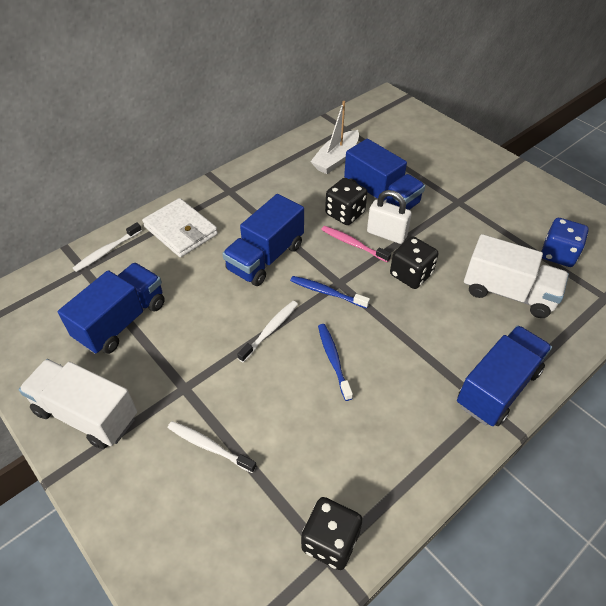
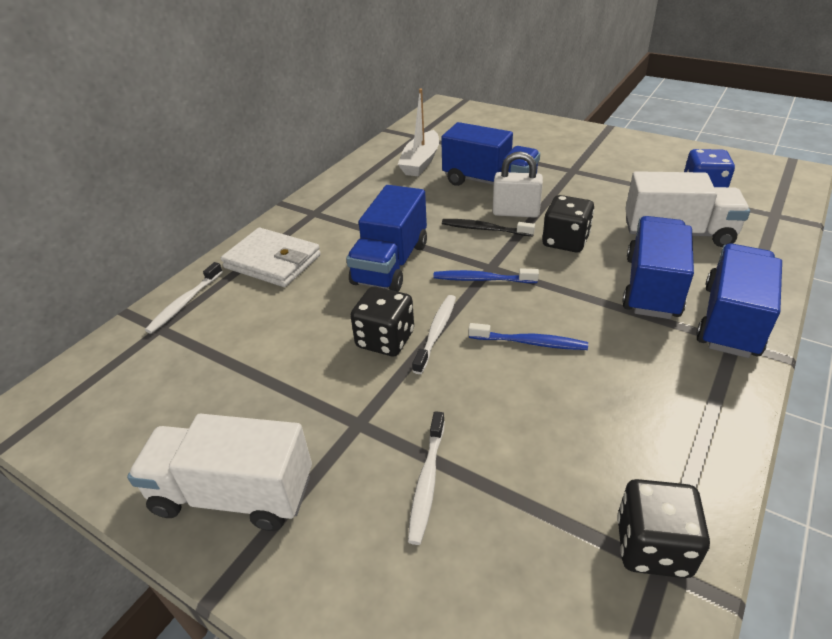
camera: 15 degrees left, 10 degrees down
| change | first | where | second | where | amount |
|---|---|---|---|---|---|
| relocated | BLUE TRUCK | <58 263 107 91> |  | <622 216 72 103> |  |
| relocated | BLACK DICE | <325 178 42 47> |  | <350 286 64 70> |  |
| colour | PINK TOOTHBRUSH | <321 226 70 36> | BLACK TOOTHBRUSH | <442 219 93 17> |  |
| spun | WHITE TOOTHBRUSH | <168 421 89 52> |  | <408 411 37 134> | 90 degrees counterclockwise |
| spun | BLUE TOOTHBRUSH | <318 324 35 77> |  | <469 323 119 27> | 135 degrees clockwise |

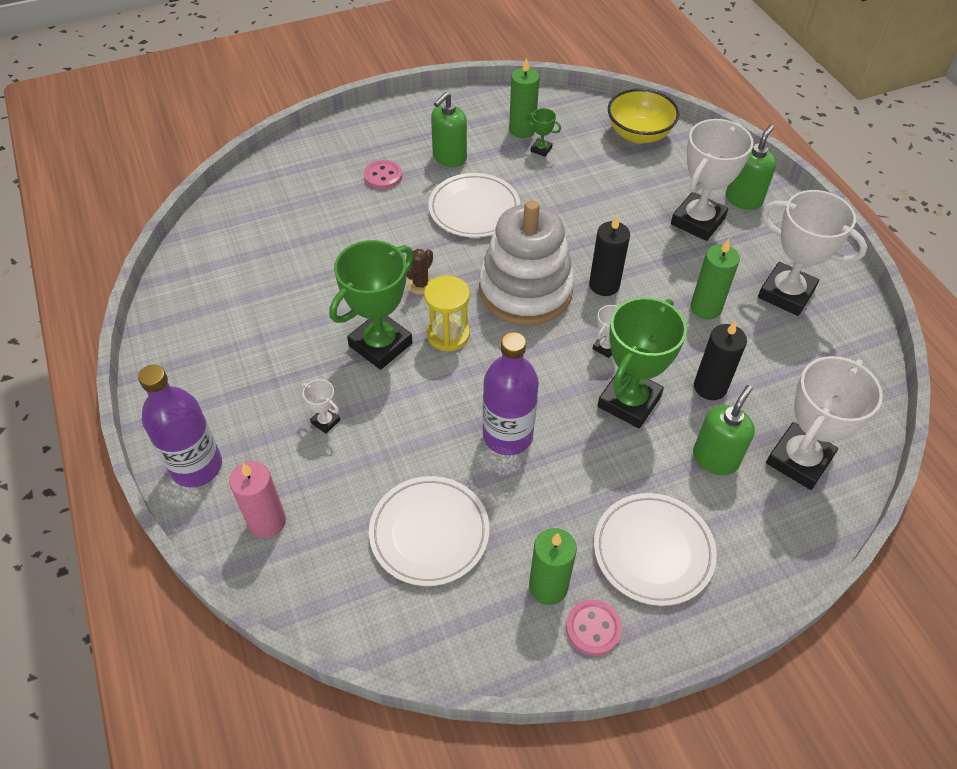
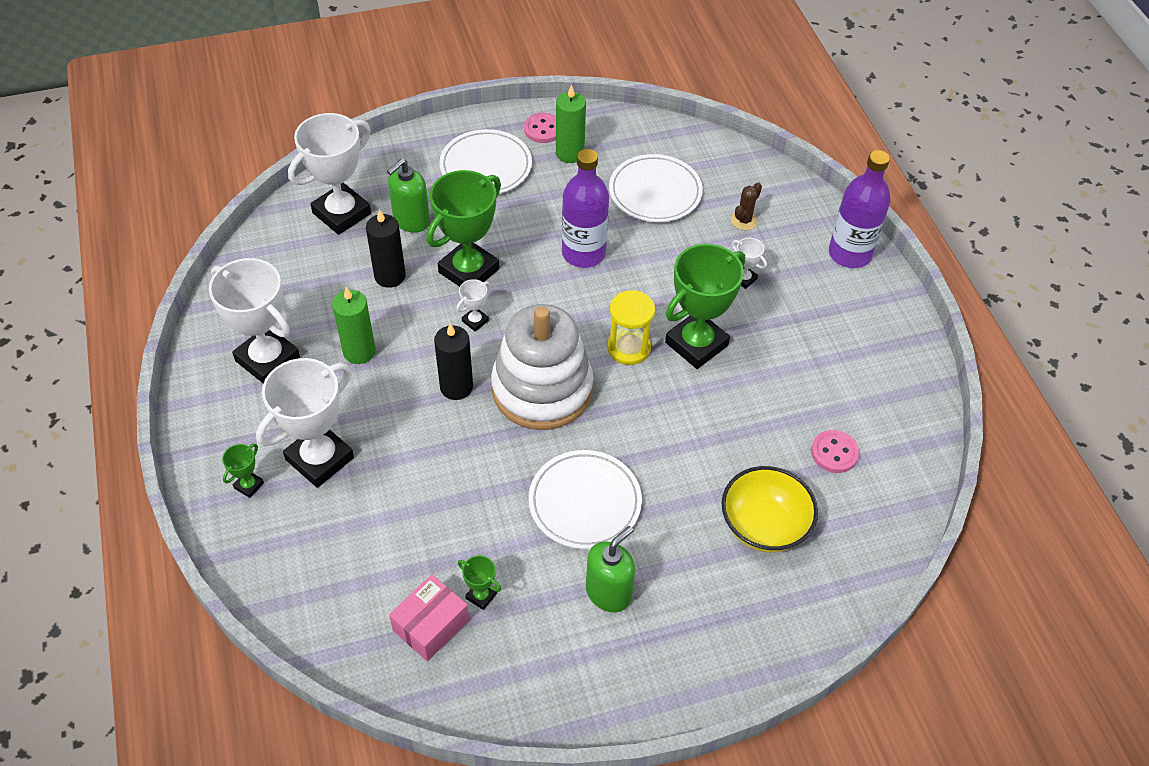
camera: 175 degrees left, 0 degrees up
| change | first | where | second | where | amount |
|---|---|---|---|---|---|
| missing | PINK CANDLE | <229 461 57 77> |  |  |  |
| missing | GREEN CANDLE | <509 58 31 80> |  |  |  |
| appeared |  |  | PINK BOX | <389 574 80 87> |  |
| relocated | PINK BUTTON | <364 160 38 29> |  | <811 430 49 43> |  |
| relocated | BROWN CACTUS | <406 249 27 46> |  | <731 182 31 48> |  |
| relocated | YELLOW BOWL | <608 88 72 56> |  | <722 466 96 86> |  |
| exchanged | GREEN SOAP DISPENSER | <726 125 51 85> | GREEN TROPHY | <222 444 42 54> |  |

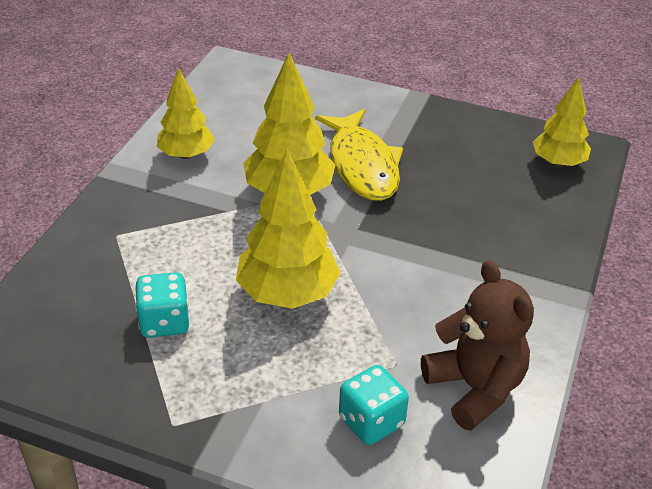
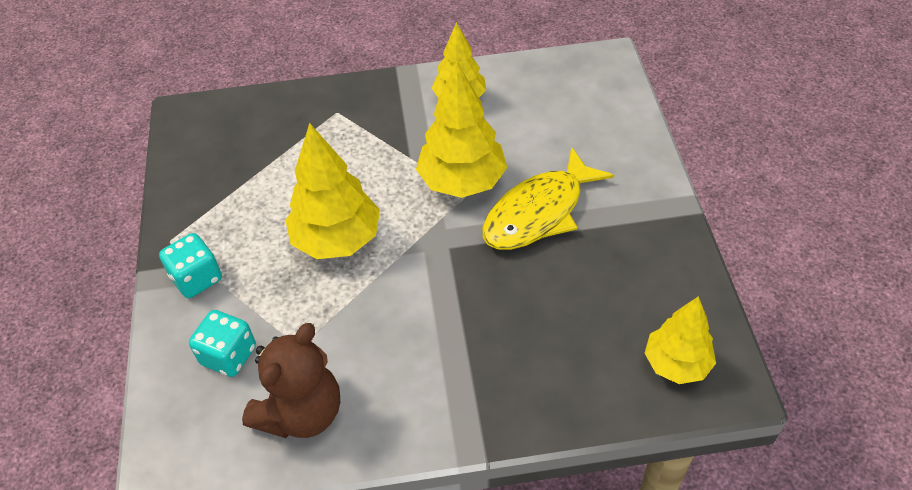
camera: 65 degrees right, 10 degrees up
| change | first | where | second | where | amount |
|---|---|---|---|---|---|
| relocated | TURQUOISE DICE | <135 272 54 66> |  | <159 233 63 65> |  |

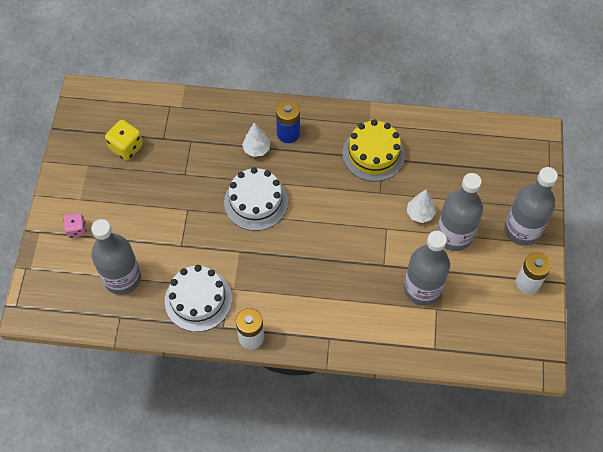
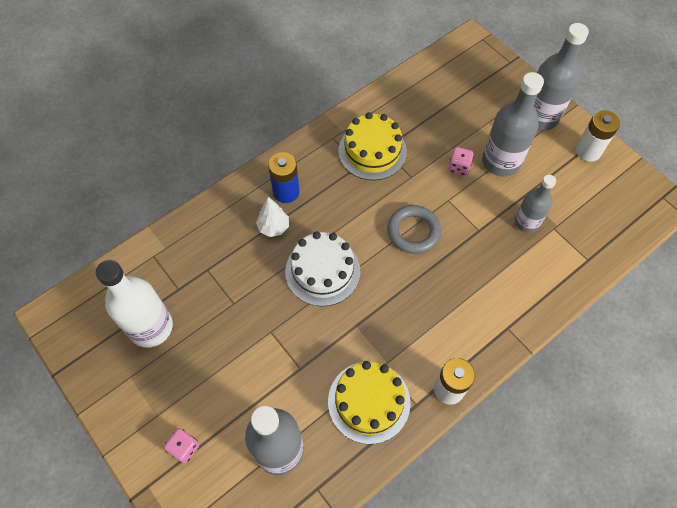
camera: 45 degrees left, 0 degrees up
| change | first | where | second | where | amount |
|---|---|---|---|---|---|
| appeared |  |  | GREY RING | <387 205 54 49> |  |
| exchanged | YELLOW DICE | <105 120 38 40> | WHITE BOTTLE | <96 260 77 88> |  |
| exchanged | WHITE TREE | <407 190 29 33> | PINK DICE | <449 147 25 28> |  |
| colour | WHITE CAKE | <165 265 67 67> | YELLOW CAKE | <328 361 83 83> |  |
| size | GREY BOTTLE | <404 231 46 75> |  | <514 175 42 58> | x0.62 |

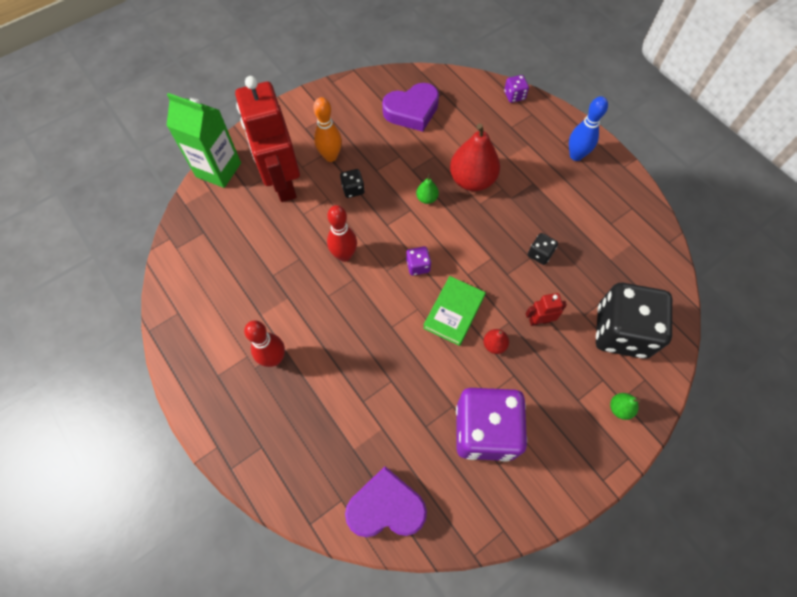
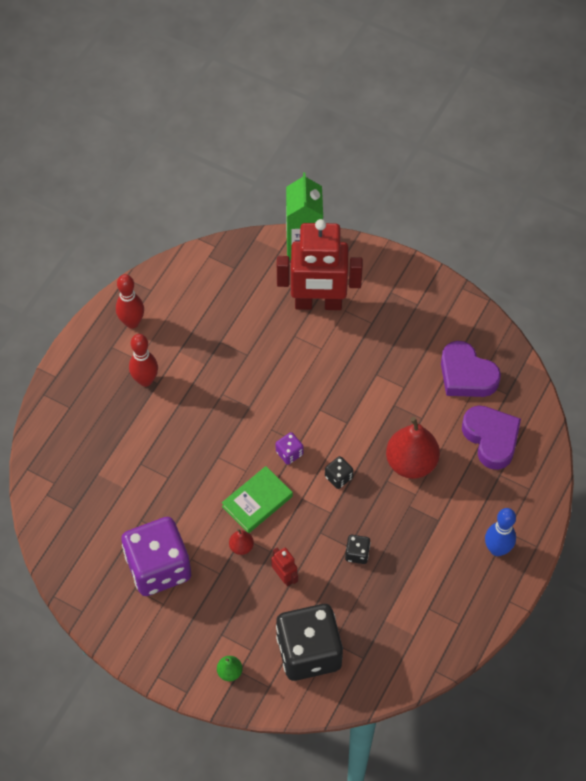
camera: 65 degrees right, 5 degrees down
| change | first | where | second | where | amount |
|---|---|---|---|---|---|
| missing | ORANGE BOWLING PIN | <314 97 28 65> |  |  |  |
| missing | GREEN PEAR | <416 173 23 31> |  |  |  |
| missing | PURPLE DICE | <504 75 25 28> |  |  |  |
| relocated | RED BOWLING PIN | <327 205 30 57> |  | <116 274 28 55> |  |
| relocated | BLACK DICE | <340 169 24 29> |  | <325 456 28 33> |  |
| relocated | PURPLE HEART | <345 466 82 71> |  | <462 405 59 65> |  |
| spun | RED ROBOT | <235 76 65 126> |  | <277 219 86 91> | 135 degrees counterclockwise |
| spun | GREEN BOOK | <423 276 63 70> |  | <222 466 71 67> | 45 degrees counterclockwise |

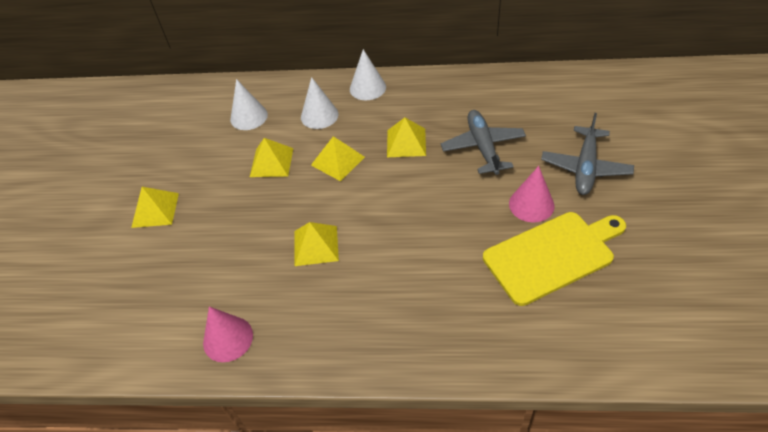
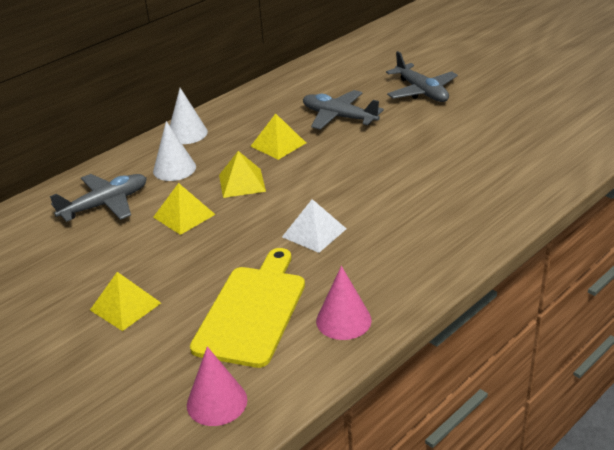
camera: 50 degrees left, 15 degrees down
| change | first | where | second | where | amount |
|---|---|---|---|---|---|
| relocated | YELLOW CUTTING BOARD | <483 212 143 94> |  | <190 248 115 120> |  |
| relocated | PINK CONE | <509 166 46 56> |  | <187 346 60 80> |  |
| exchanged | WHITE CONE | <230 79 38 51> | GREY PLANE | <50 174 97 48> |  |
| colour | YELLOW PYRAMID | <294 222 45 44> | WHITE PYRAMID | <282 199 64 54> |  |

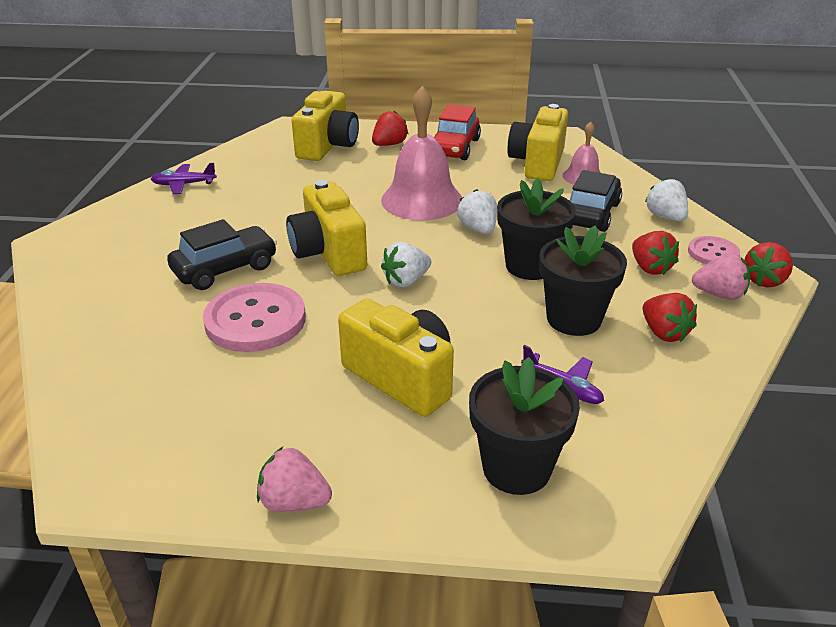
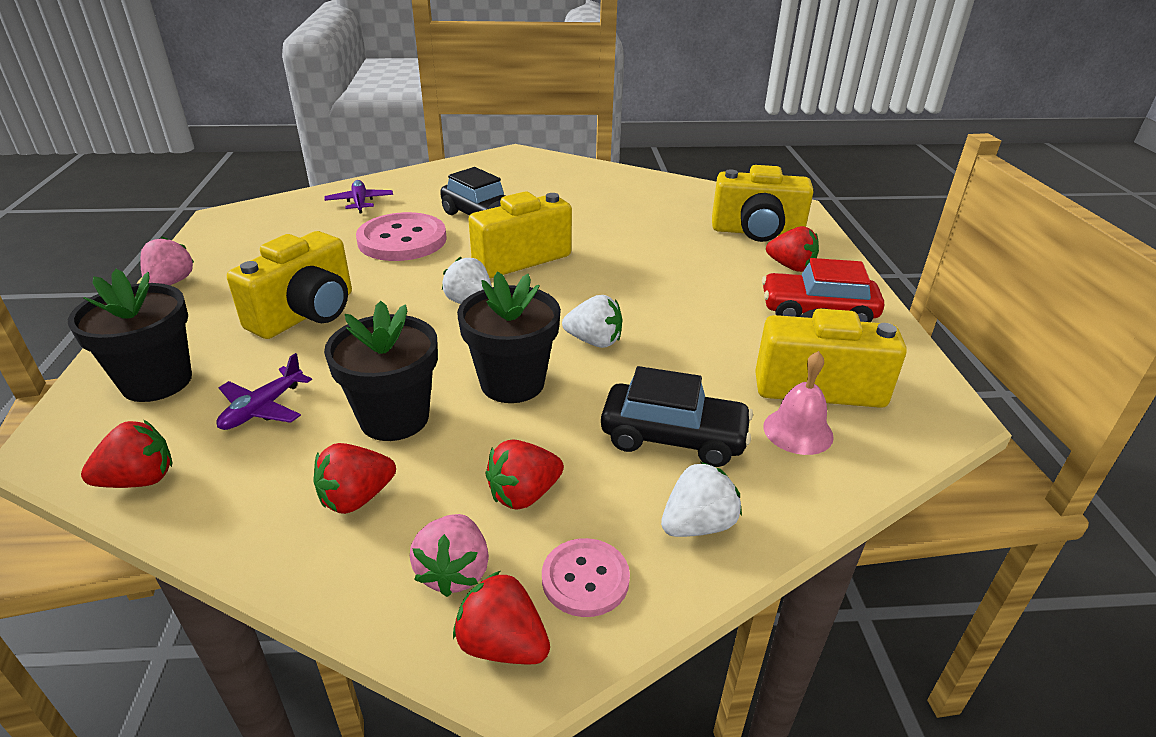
camera: 80 degrees right, 0 degrees up
| change | first | where | second | where | amount |
|---|---|---|---|---|---|
| missing | PINK BELL | <381 86 81 134> |  |  |  |
| appeared |  |  | RED STRAWBERRY | <81 420 91 68> |  |
| relocated | PURPLE PLANE | <151 163 66 31> |  | <325 180 68 33> |  |
| spun | WHITE STRAWBERRY | <457 189 40 45> |  | <562 295 61 53> | 45 degrees clockwise |

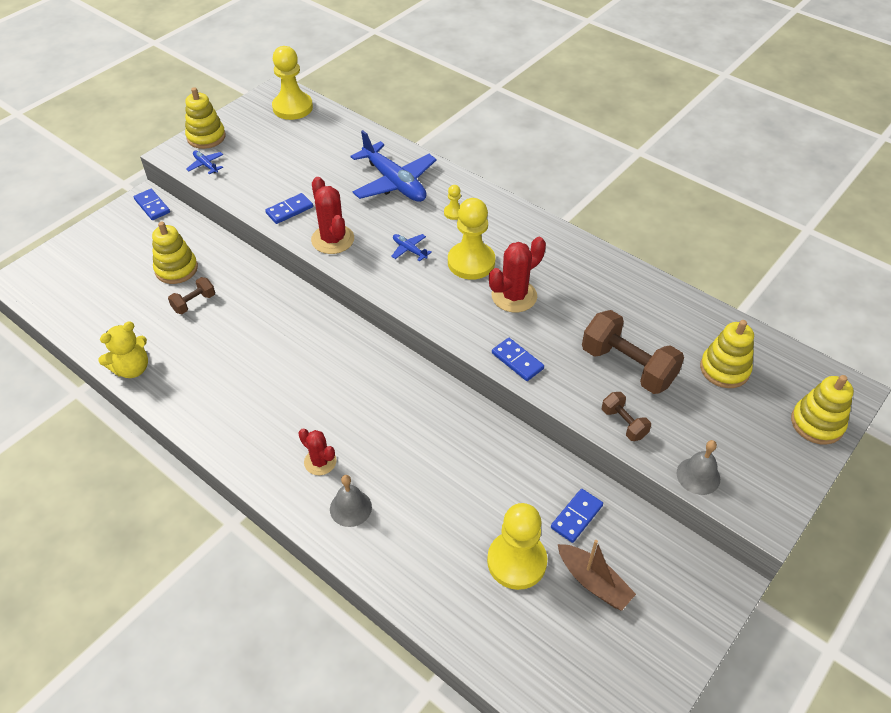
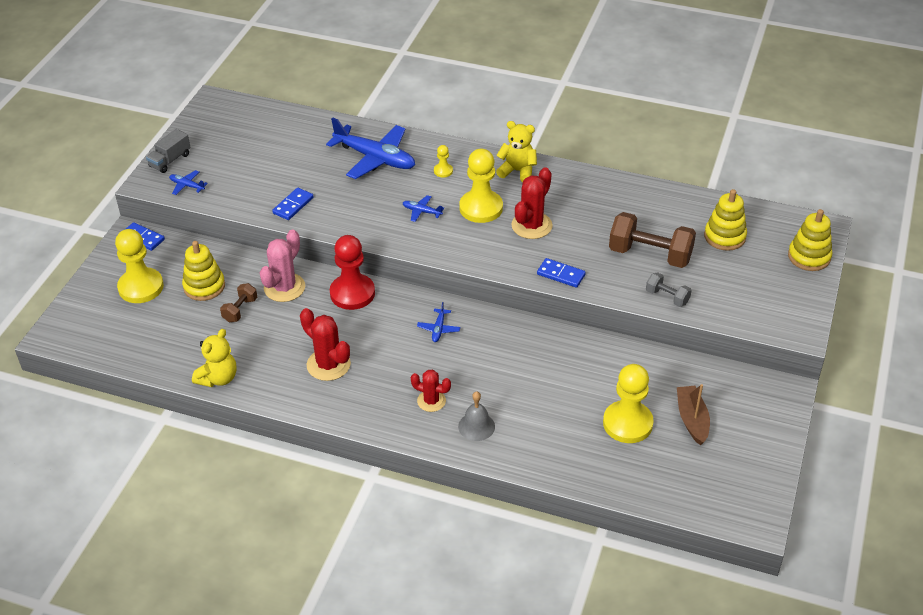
camera: 20 degrees left, 5 degrees down
| change | first | where | second | where | amount |
|---|---|---|---|---|---|
| missing | BLUE DOMINO | <551 489 52 54> |  |  |  |
| missing | GREY BELL | <676 440 44 55> |  |  |  |
| appeared |  |  | PINK CACTUS | <260 230 45 72> |  |
| appeared |  |  | RED PAWN | <330 235 45 75> |  |
| appeared |  |  | BLUE PLANE | <417 302 43 40> |  |
| appeared |  |  | YELLOW TEDDY BEAR | <496 121 41 61> |  |
| relocated | YELLOW PAWN | <272 46 41 74> |  | <115 229 49 74> |  |
| relocated | RED CACTUS | <311 177 43 77> |  | <300 308 51 73> |  |
| exchanged | YELLOW STACKING TOY | <185 87 41 62> | GREY TRUCK | <146 129 45 44> |  |
| colour | BROWN DUMBBELL | <602 392 49 49> | GREY DUMBBELL | <646 272 46 35> |  |
| spun | BROWN BOAT | <558 540 78 71> |  | <677 384 33 61> | 120 degrees counterclockwise |

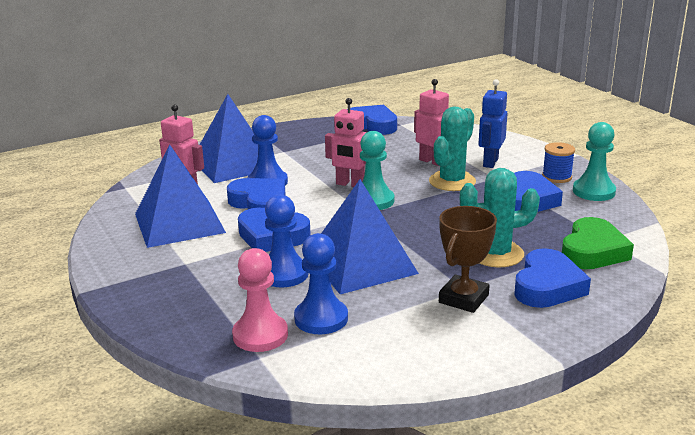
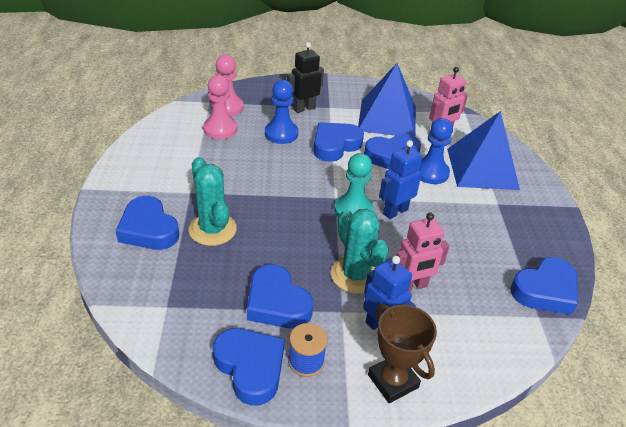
camera: 115 degrees right, 15 degrees up
| change | first | where | second | where | amount |
|---|---|---|---|---|---|
| missing | BLUE PYRAMID | <321 179 98 115> |  |  |  |
| missing | GREEN HEART | <562 217 72 52> |  |  |  |
| appeared |  |  | BLACK ROBOT | <287 42 37 71> |  |
| relocated | BROWN TROPHY | <439 206 58 107> |  | <368 304 69 99> |  |
| exchanged | TURQUOISE PAWN | <573 122 43 79> | BLUE HEART | <213 328 71 78> |  |
| colour | BLUE PAWN | <294 233 54 101> | PINK PAWN | <203 75 34 64> |  |
| colour | PINK ROBOT | <325 98 42 89> | BLUE ROBOT | <379 140 43 79> |  |
| spun | TURQUOISE CACTUS | <460 168 80 100> |  | <189 157 48 89> | 45 degrees counterclockwise |

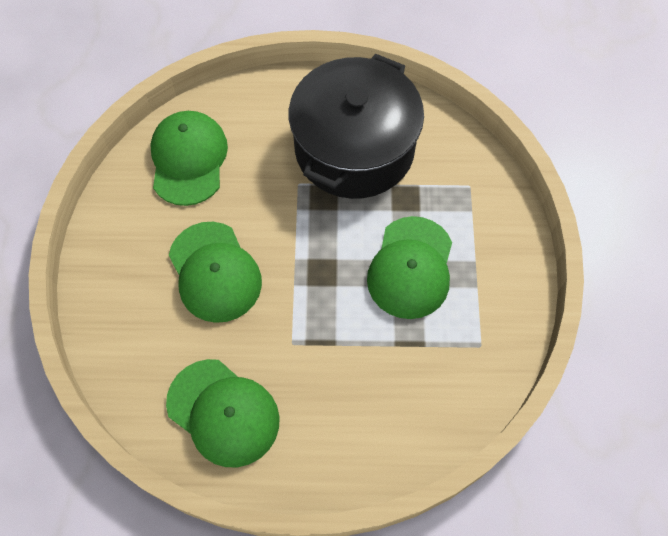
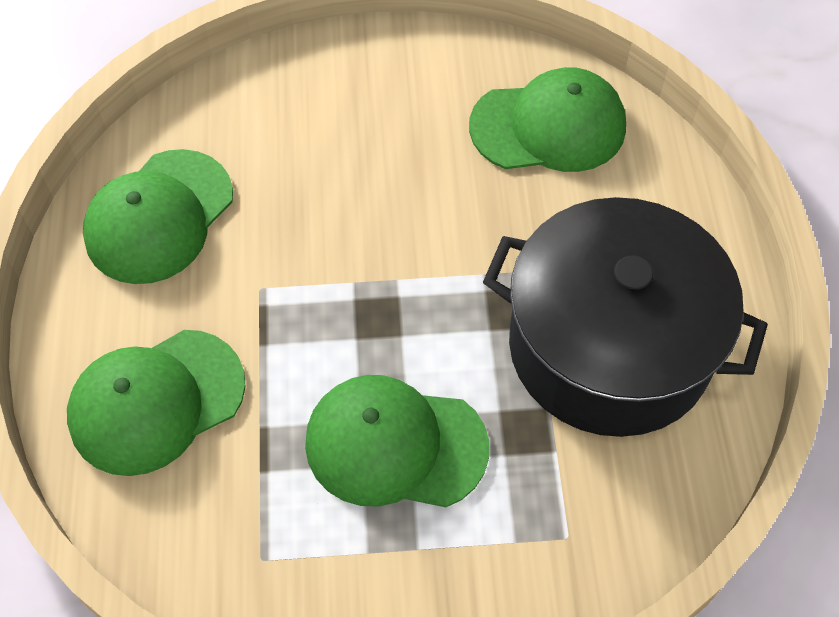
camera: 85 degrees right, 5 degrees down
| change | first | where | second | where | amount |
|---|---|---|---|---|---|
| relocated | GREEN CAP | <169 222 93 101> |  | <67 330 179 146> |  |

